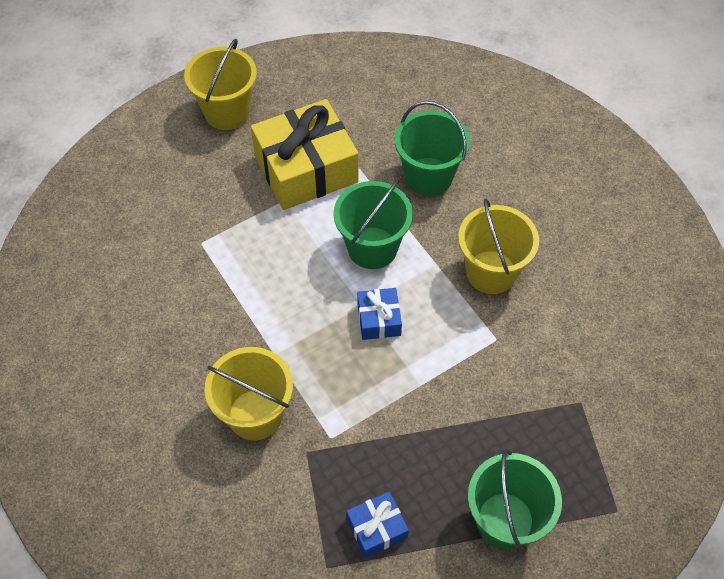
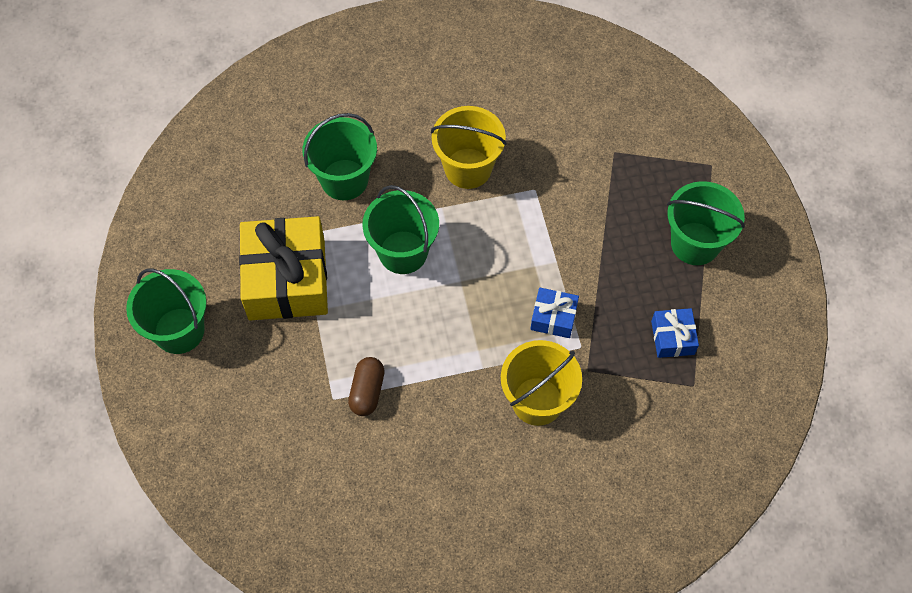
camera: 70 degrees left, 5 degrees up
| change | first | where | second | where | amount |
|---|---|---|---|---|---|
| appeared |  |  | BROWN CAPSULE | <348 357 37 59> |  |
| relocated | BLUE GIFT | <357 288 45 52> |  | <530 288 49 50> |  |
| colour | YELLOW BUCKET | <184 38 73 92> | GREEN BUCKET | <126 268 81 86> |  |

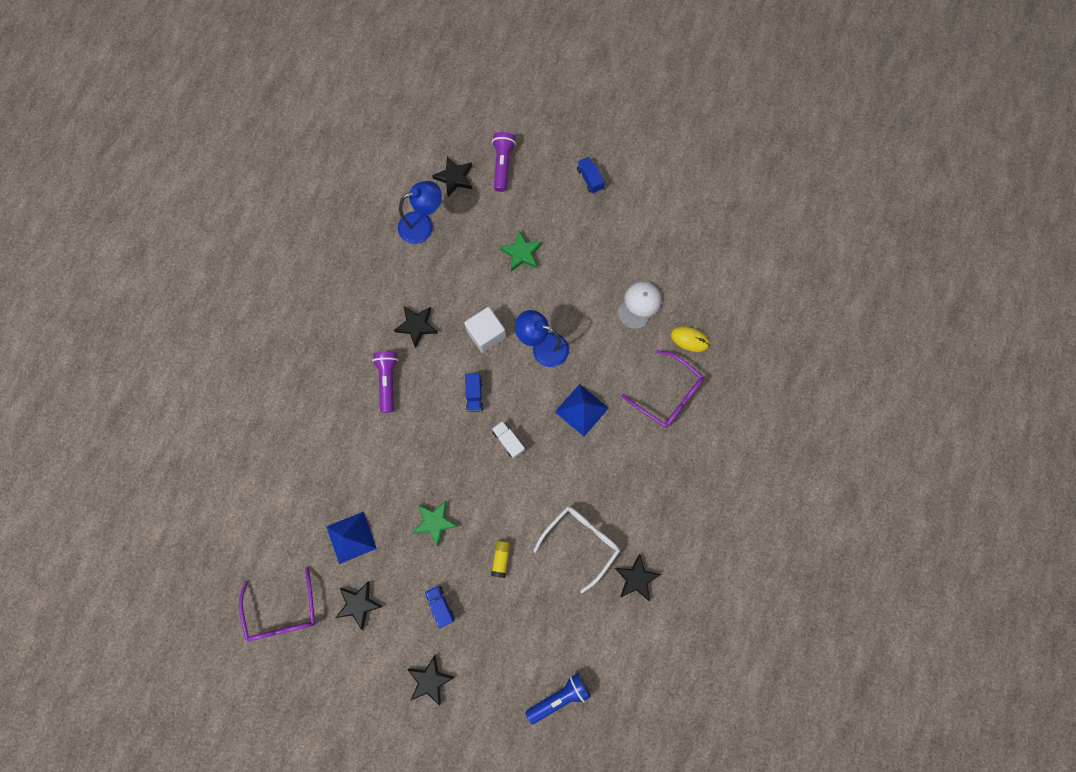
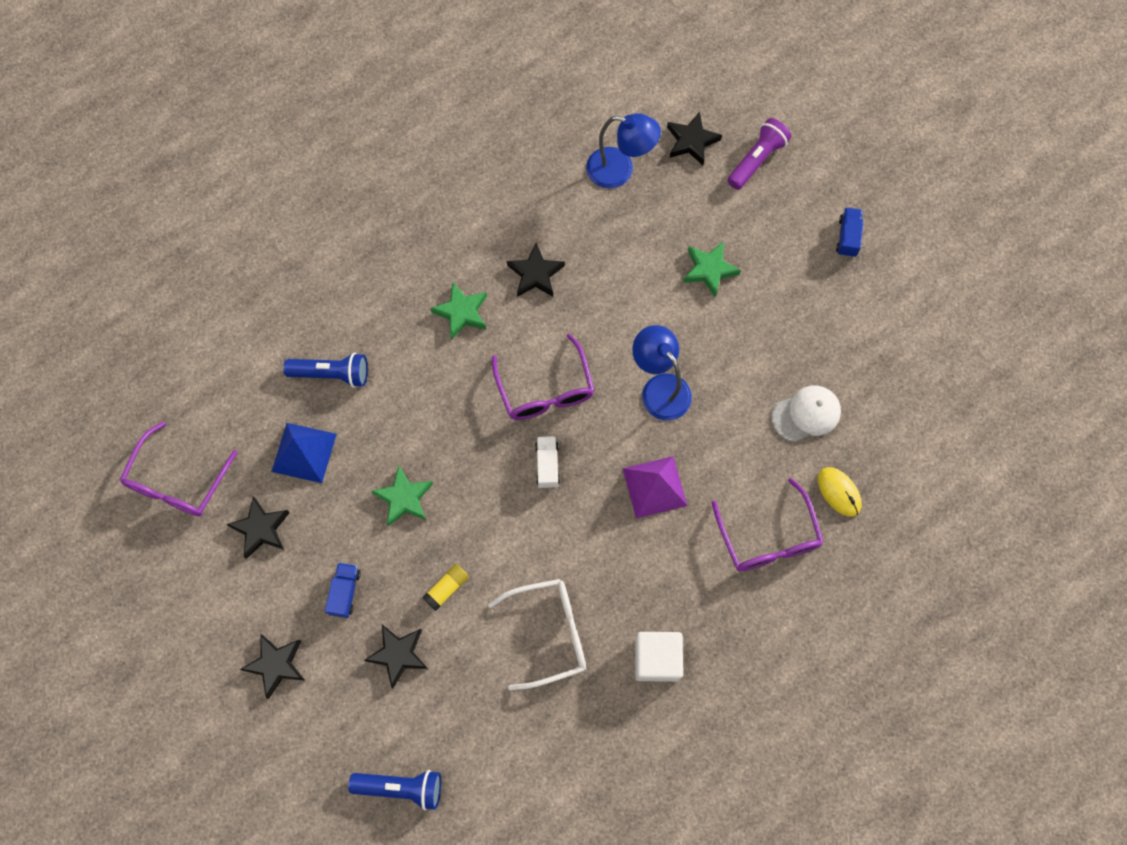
camera: 35 degrees right, 5 degrees down
| change | first | where | second | where | amount |
|---|---|---|---|---|---|
| appeared |  |  | BLUE FLASHLIGHT | <283 353 85 35> |  |
| relocated | WHITE CUBE | <464 307 42 46> |  | <635 632 48 50> |  |
| relocated | BLACK STAR | <615 554 46 47> |  | <364 625 64 64> |  |
| exchanged | PURPLE FLASHLIGHT | <372 352 26 61> | GREEN STAR | <430 282 57 58> |  |
| exchanged | BLUE TRUCK | <465 373 18 39> | PURPLE GLASSES | <492 334 102 86> |  |
| colour | BLUE PYRAMID | <555 384 54 52> | PURPLE PYRAMID | <622 456 66 62> |  |

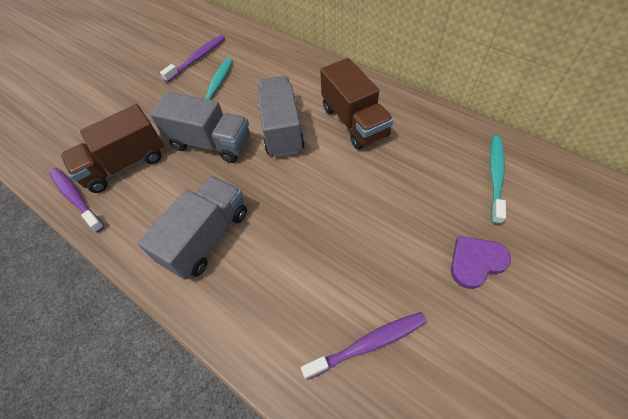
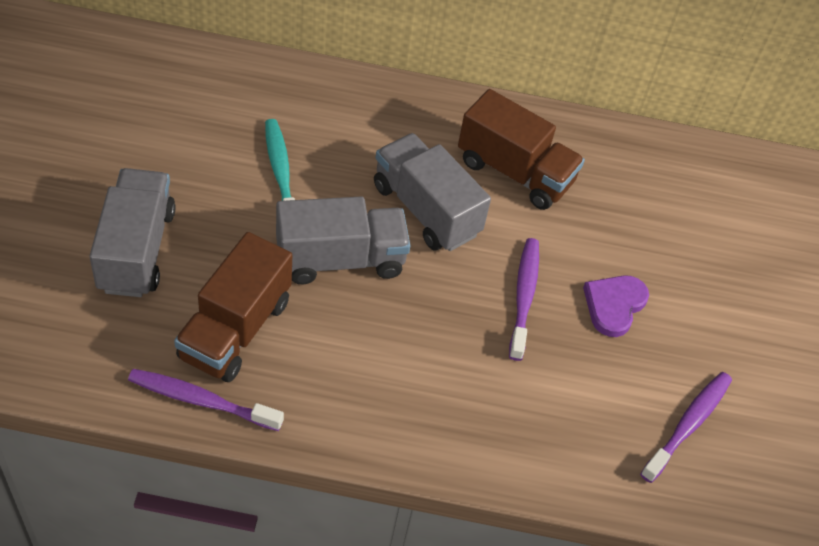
camera: 40 degrees left, 5 degrees down
| change | first | where | second | where | amount |
|---|---|---|---|---|---|
| missing | TURQUOISE TOOTHBRUSH | <490 136 16 88> |  |  |  |
| relocated | GREY TRUCK | <137 176 110 104> |  | <89 168 87 129> |  |
| relocated | PURPLE TOOTHBRUSH | <160 35 65 47> |  | <509 238 30 123> |  |
| relocated | PURPLE HEART | <451 236 60 53> |  | <583 275 66 62> |  |

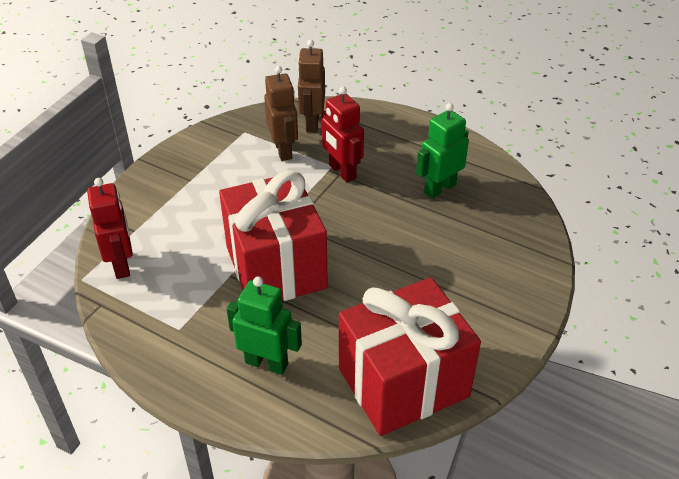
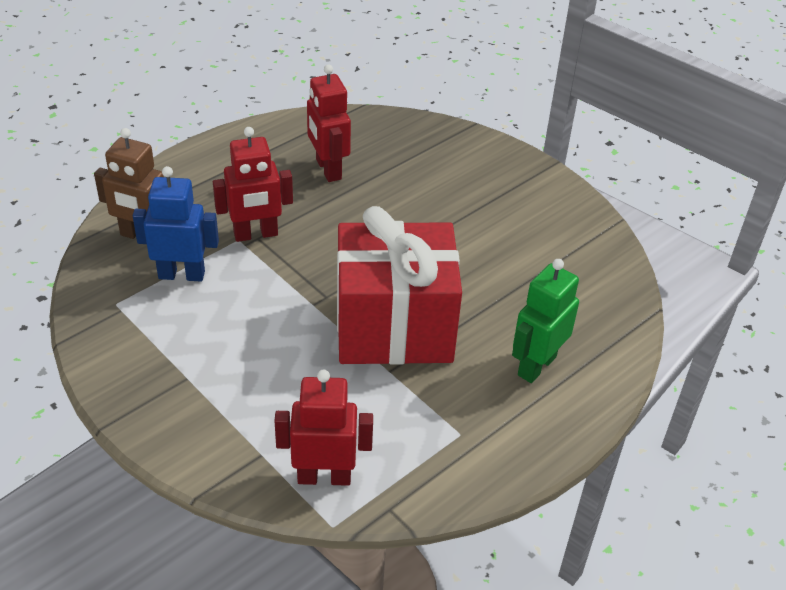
camera: 75 degrees left, 0 degrees up
| change | first | where | second | where | amount |
|---|---|---|---|---|---|
| missing | RED GIFT | <339 277 142 159> |  |  |  |
| colour | BROWN ROBOT | <264 66 34 95> | BLUE ROBOT | <133 166 86 115> |  |
| colour | GREEN ROBOT | <416 103 53 96> | RED ROBOT | <307 64 44 118> |  |

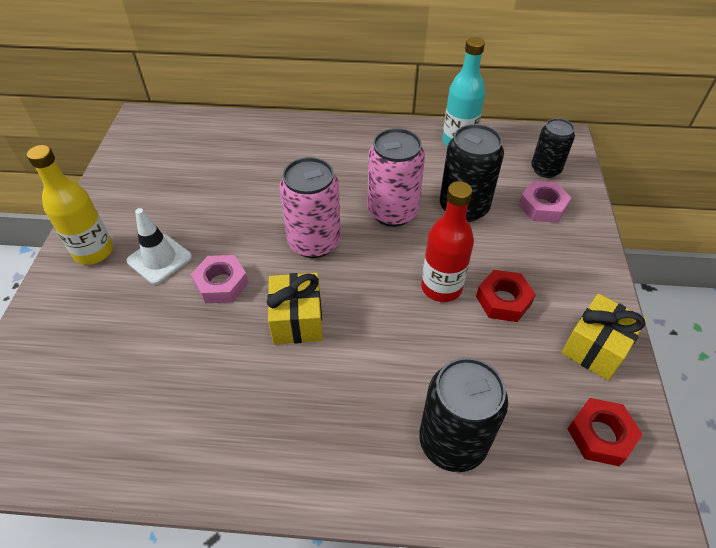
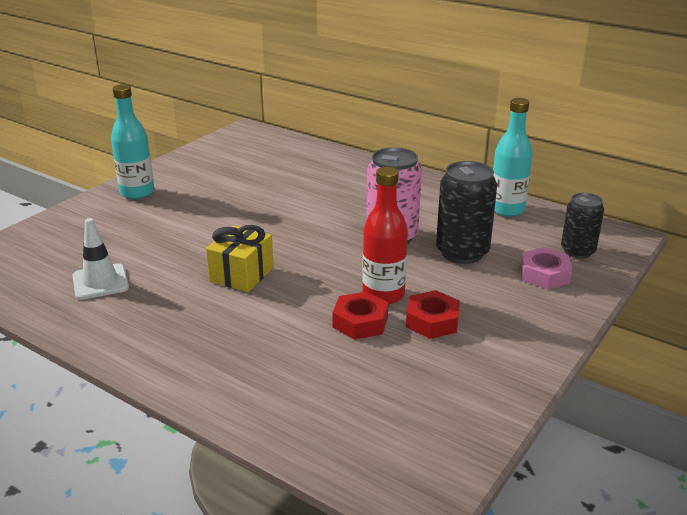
camera: 30 degrees right, 20 degrees down
| change | first | where | second | where | amount |
|---|---|---|---|---|---|
| missing | PINK NUT | <191 255 57 48> |  |  |  |
| missing | PINK CAN | <279 157 62 101> |  |  |  |
| missing | BLACK CAN | <419 358 89 114> |  |  |  |
| missing | YELLOW GIFT | <561 294 86 87> |  |  |  |
| relocated | WHITE TRAFFIC CONE | <127 208 65 77> |  | <73 218 56 82> |  |
| relocated | RED NUT | <567 398 76 68> |  | <332 291 56 49> |  |
| colour | YELLOW BOTTLE | <27 145 86 120> | TURQUOISE BOTTLE | <111 84 43 115> |  |

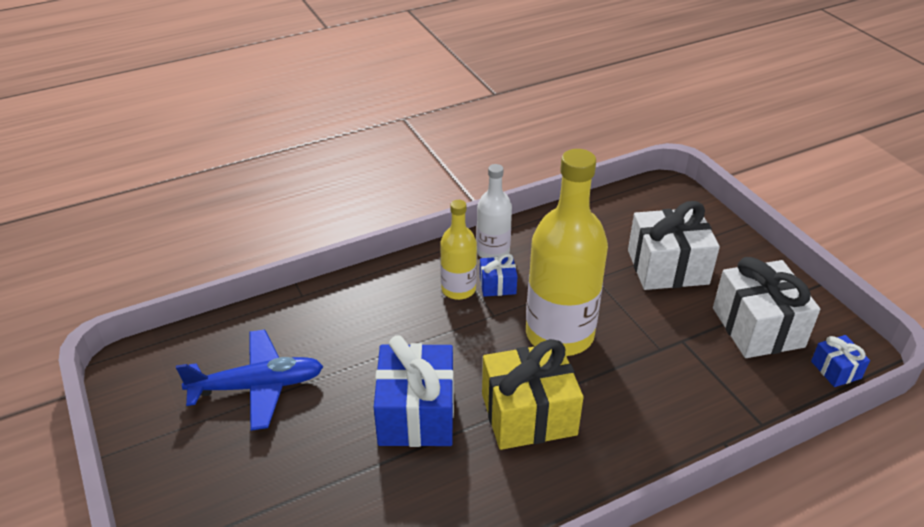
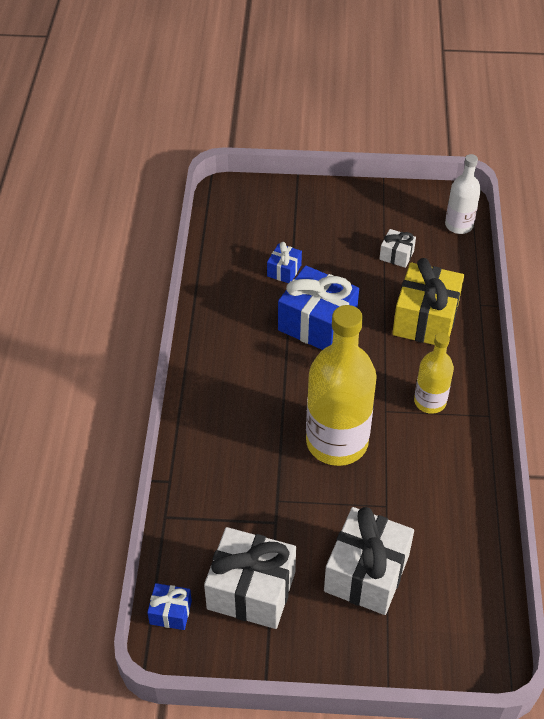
camera: 120 degrees right, 10 degrees up
| change | first | where | second | where | amount |
|---|---|---|---|---|---|
| relocated | WHITE BOTTLE | <477 164 35 94> |  | <445 154 36 80> |  |
| relocated | BLUE GIFT | <480 253 37 44> |  | <267 242 35 41> |  |
| relocated | YELLOW GIFT | <482 339 101 111> |  | <392 258 72 87> |  |
| exchanged | BLUE PLANE | <176 329 147 102> | WHITE GIFT | <379 229 37 39> |  |

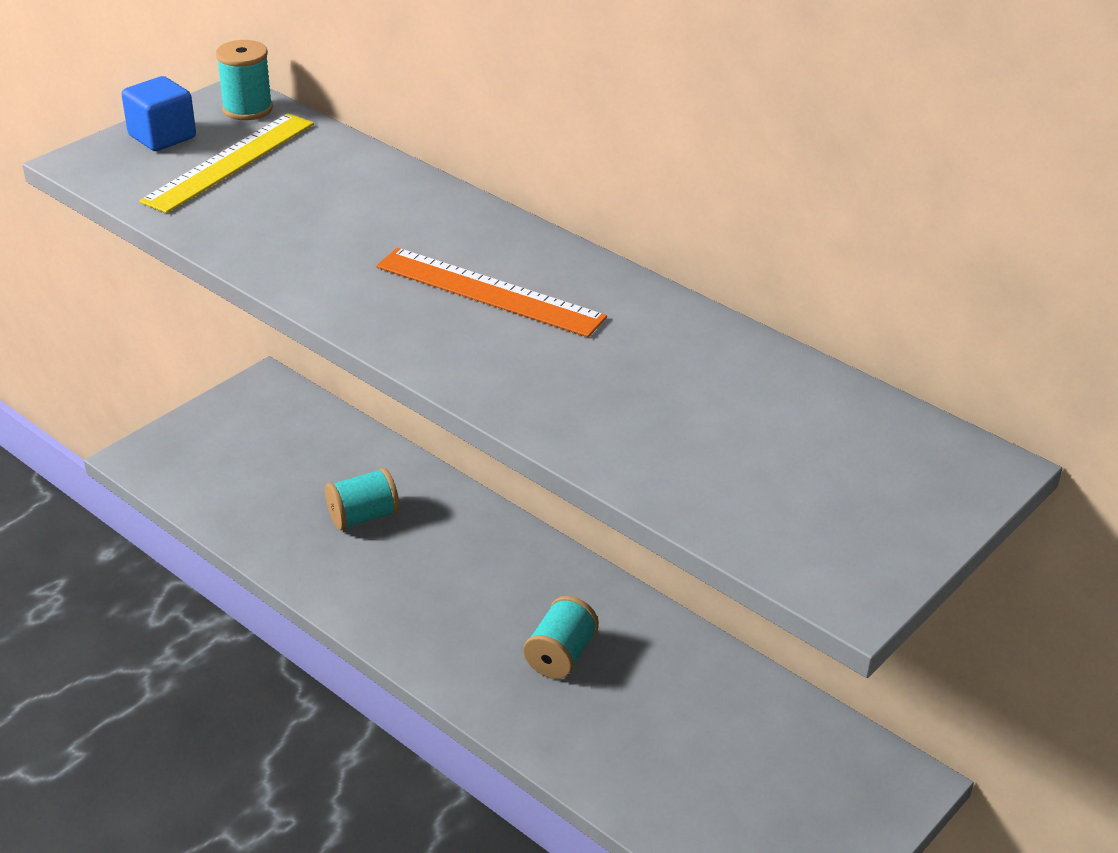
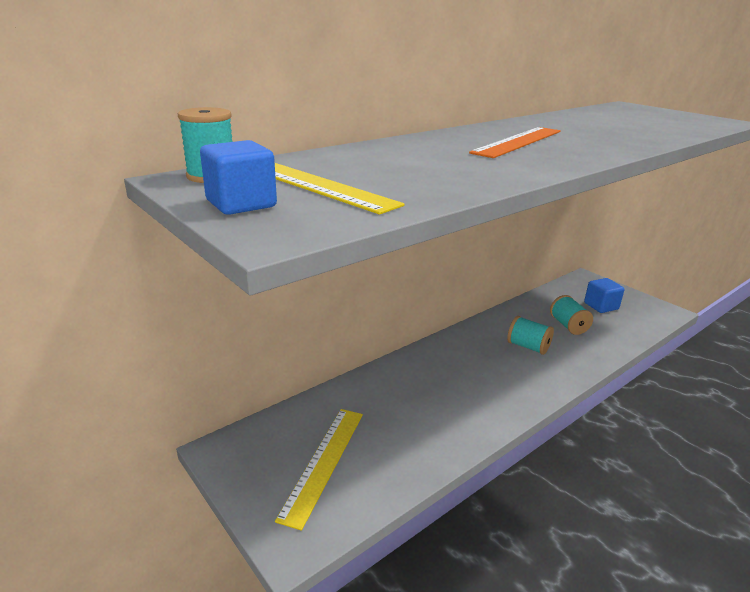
camera: 80 degrees left, 10 degrees down
| change | first | where | second | where | amount |
|---|---|---|---|---|---|
| appeared |  |  | YELLOW RULER | <275 409 88 122> |  |
| appeared |  |  | BLUE CUBE | <584 278 41 35> |  |
| relocated | TURQUOISE SPOOL | <325 468 74 62> |  | <550 295 43 40> |  |

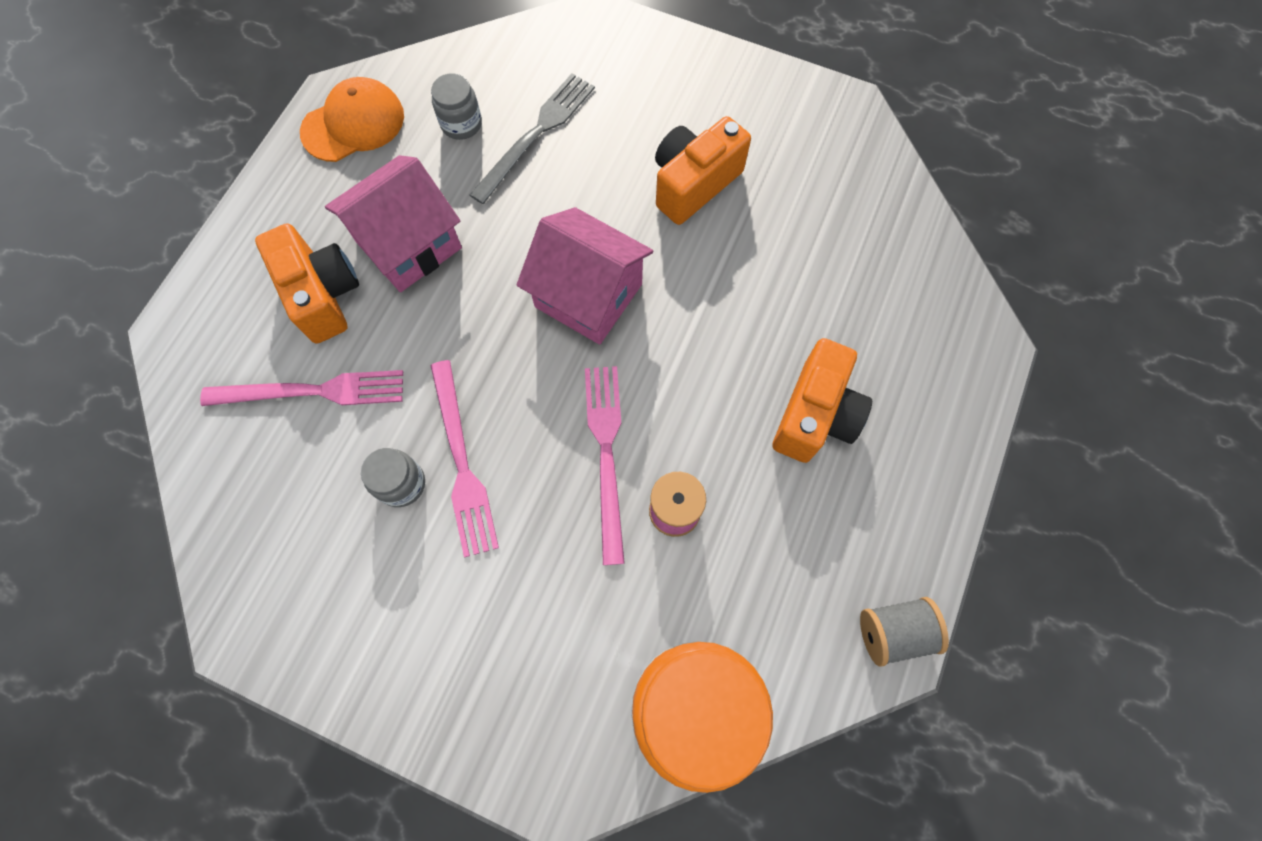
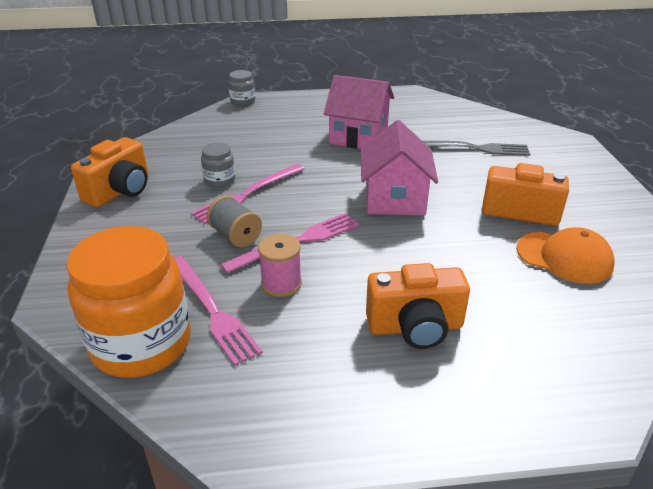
camera: 60 degrees right, 35 degrees down
| change | first | where | second | where | amount |
|---|---|---|---|---|---|
| relocated | PINK FORK | <200 370 203 36> |  | <175 256 88 110> |  |
| relocated | ORANGE CAMERA | <255 223 104 121> |  | <71 137 77 70> |  |
| relocated | ORANGE CAP | <300 77 104 85> |  | <516 227 99 57> |  |
| relocated | GREY JAR | <431 73 51 67> |  | <228 70 27 36> |  |
| relocated | GREY SPOOL | <860 597 89 69> |  | <207 196 55 51> |  |

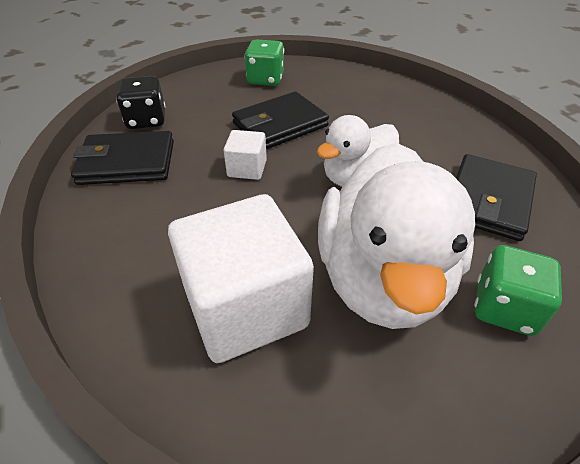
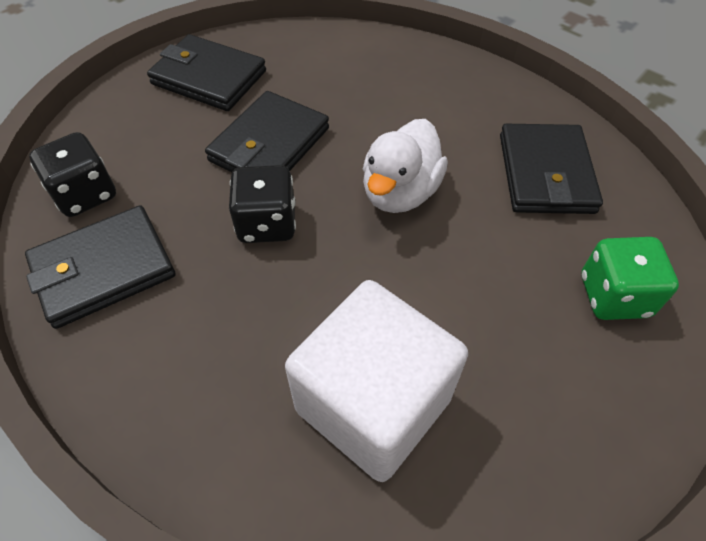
camera: 25 degrees left, 10 degrees up
| change | first | where | second | where | amount |
|---|---|---|---|---|---|
| missing | WHITE DUCK | <318 143 157 186> |  |  |  |
| exchanged | WHITE CUBE | <224 130 43 50> | BLACK DICE | <229 165 67 78> |  |
| exchanged | GREEN DICE | <244 39 40 47> | BLACK WALLET | <147 34 119 77> |  |

